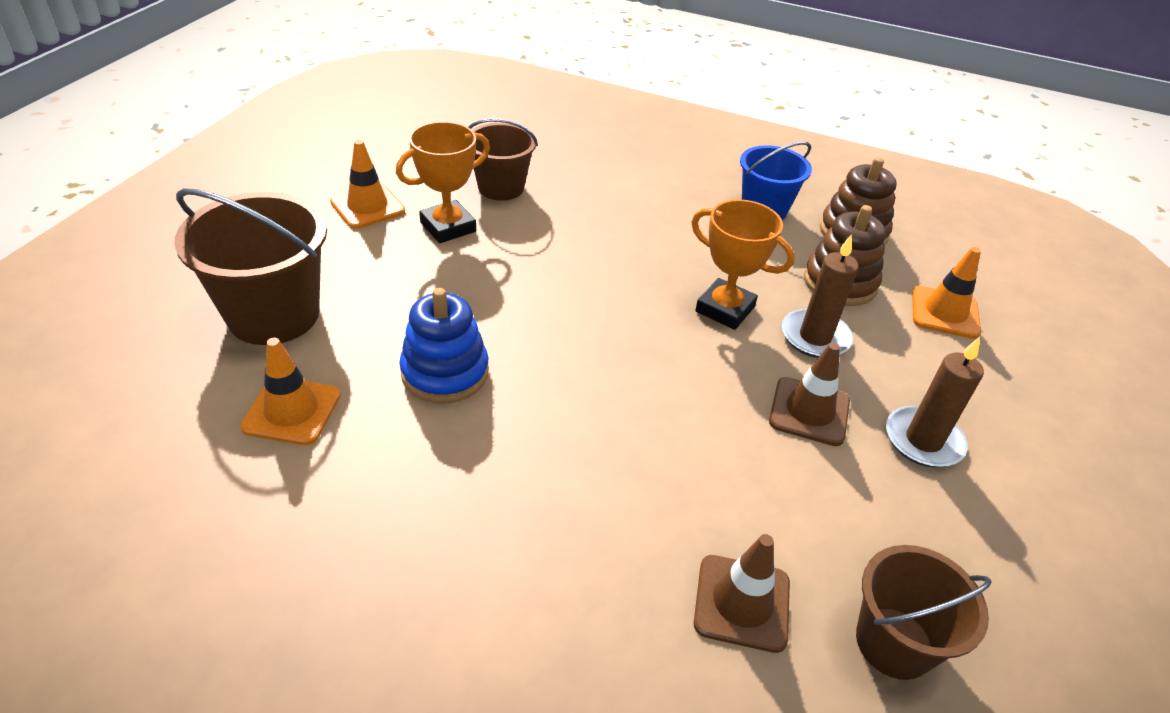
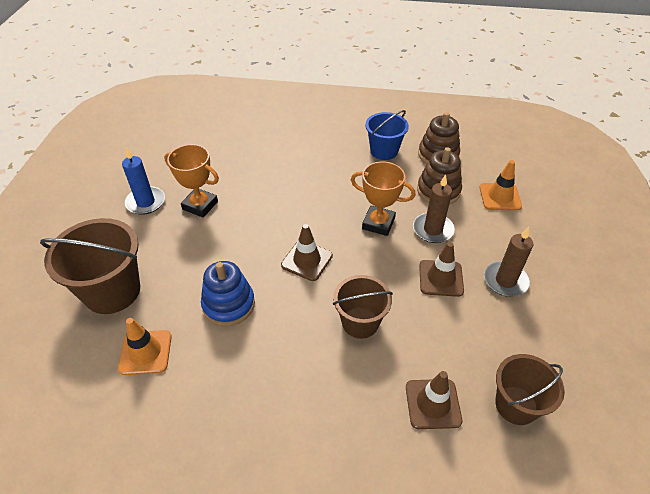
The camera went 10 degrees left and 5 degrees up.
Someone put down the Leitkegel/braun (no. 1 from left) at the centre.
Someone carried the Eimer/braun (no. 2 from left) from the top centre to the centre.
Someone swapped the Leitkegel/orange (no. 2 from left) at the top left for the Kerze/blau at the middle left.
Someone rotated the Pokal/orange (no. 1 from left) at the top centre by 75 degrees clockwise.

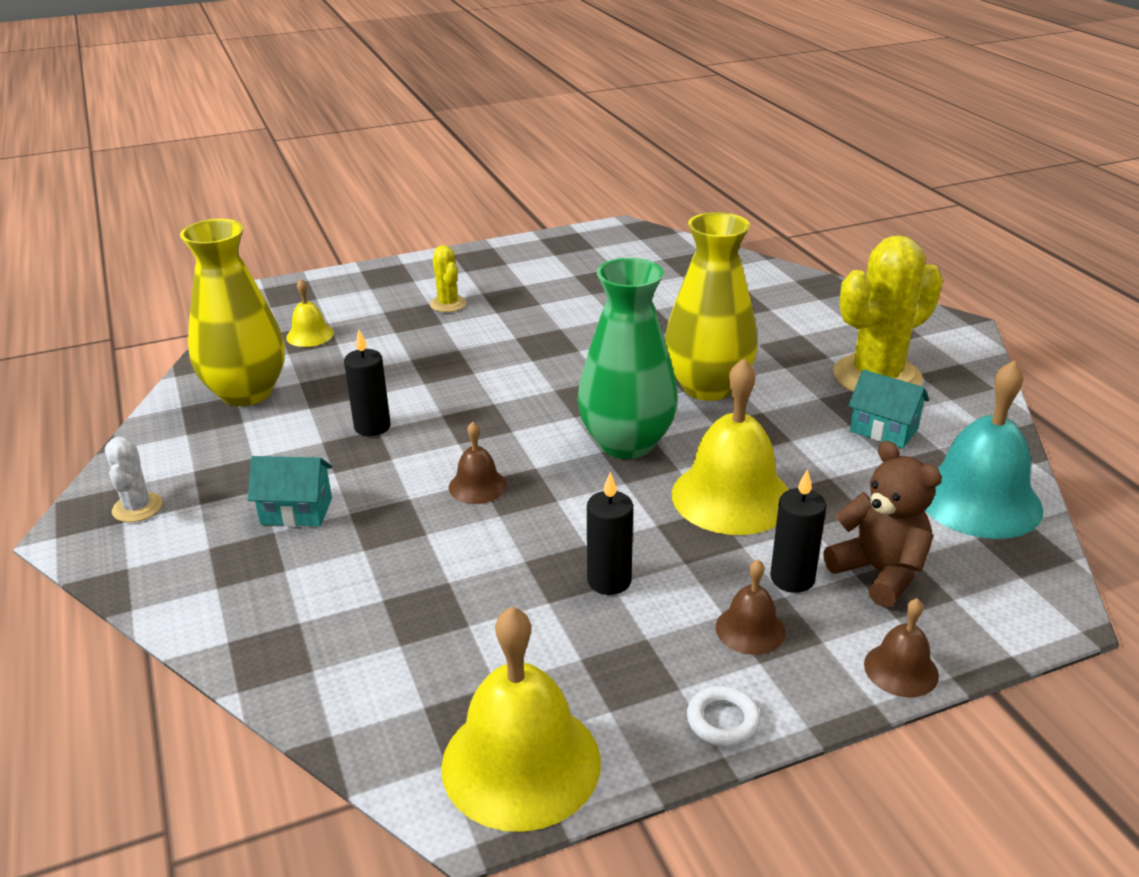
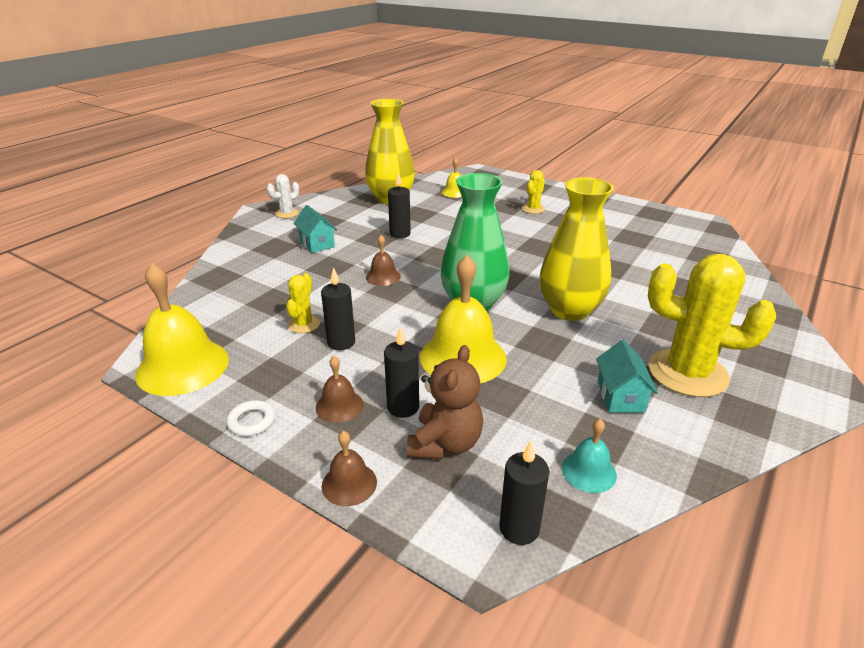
The camera went 55 degrees right and 0 degrees up.
Someone put down the Kaktus/gelb (no. 1 from left) at the centre.
Someone put down the Kerze/schwarz (no. 4 from left) at the bottom centre.
Someone scaled the Glocke/türkis at the middle right by 0.49.

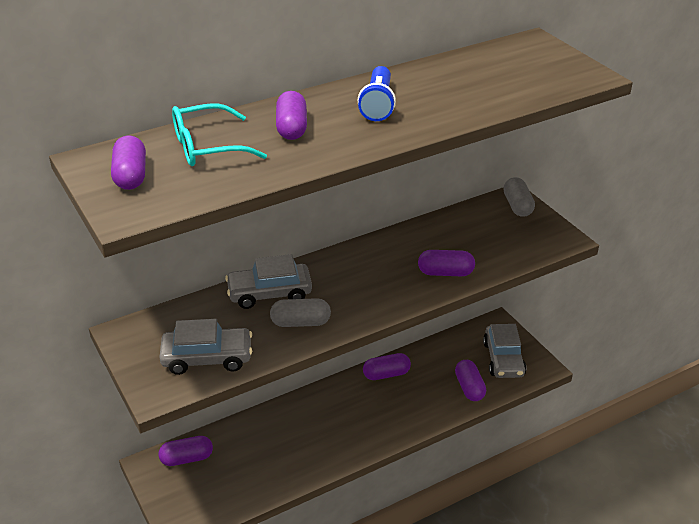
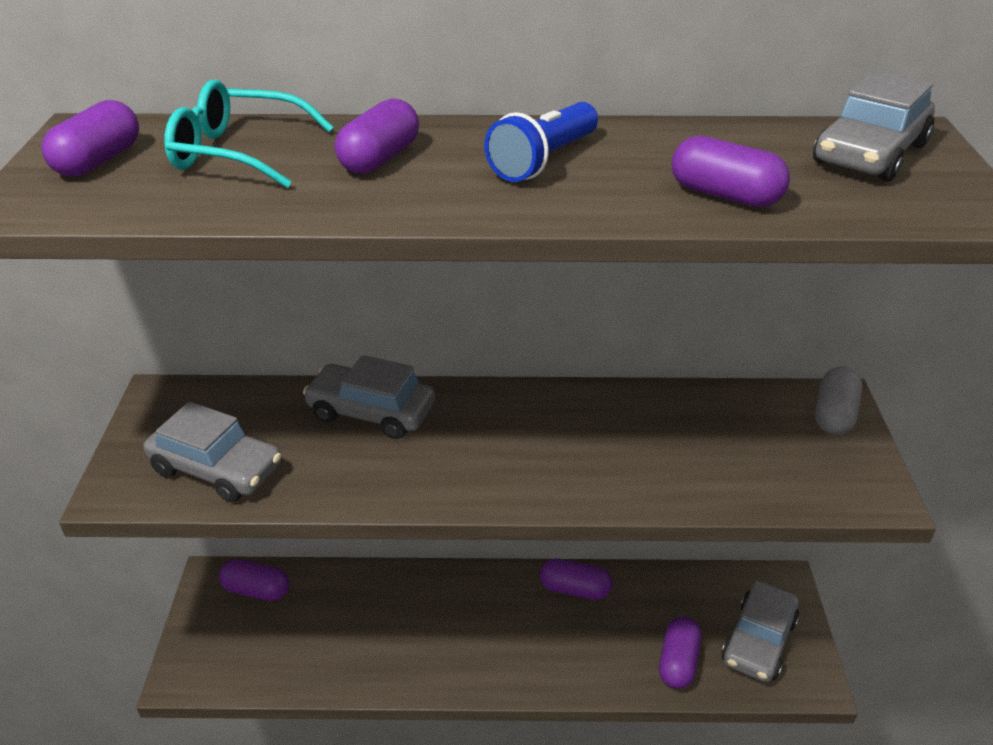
The camera went 30 degrees right and 0 degrees up.
Someone took away the Kapsel/grau (no. 1 from left) at the centre.
Someone put down the Auto/grau (no. 4 from left) at the top right.
Someone carried the Kapsel/lila (no. 5 from left in the first image) from the centre to the top right.

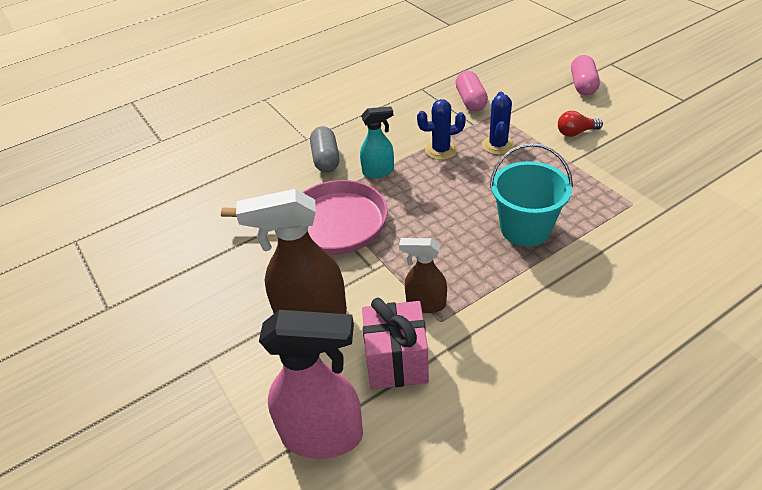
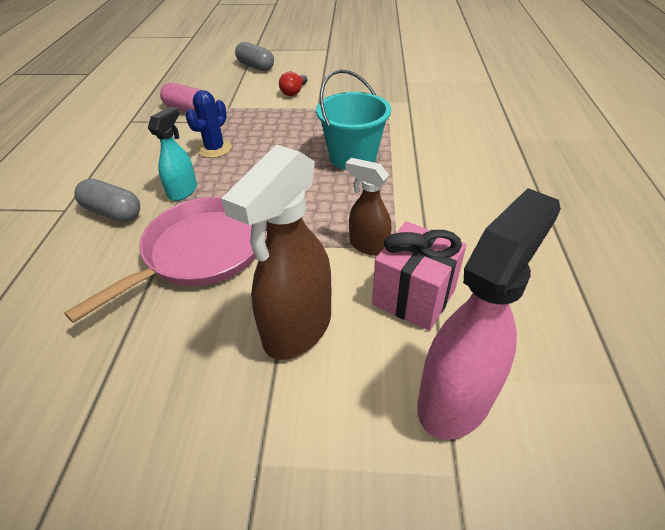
The camera went 55 degrees left and 0 degrees up.
Someone took away the Kaktus/blau (no. 2 from left) at the top centre.
Someone repainted the Kapsel/rosa (no. 2 from left) at the top right, which became the Kapsel/grau (no. 2 from left) at the top centre.
Someone rotated the Sprühflasche/braun (no. 2 from left) at the centre by 75 degrees clockwise.

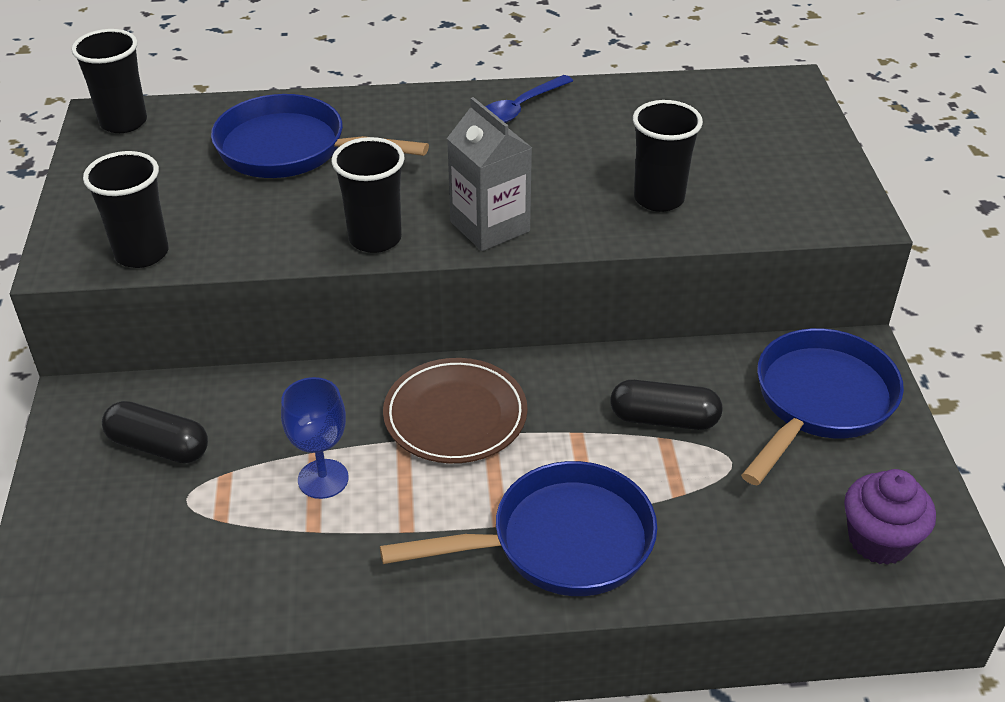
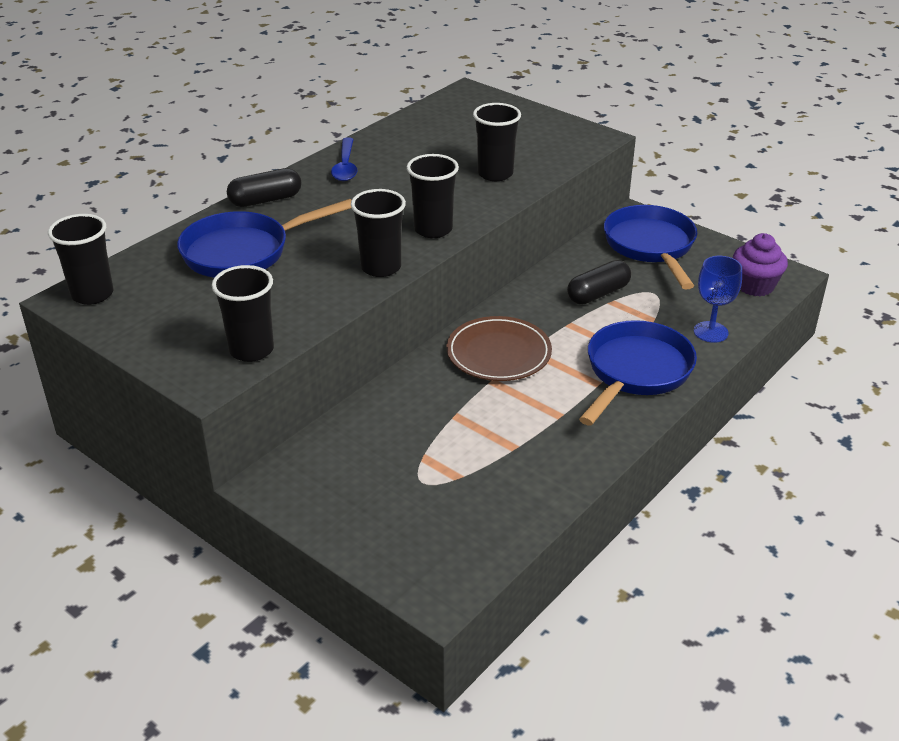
The camera went 45 degrees left and 5 degrees down.
Someone carried the Kapsel/schwarz (no. 1 from left) from the middle left to the top left.
Someone carried the Kelch/blau from the middle left to the middle right.
Someone swapped the Getränkekarton/grau at the top centre for the Becher/schwarz (no. 4 from left) at the top centre.

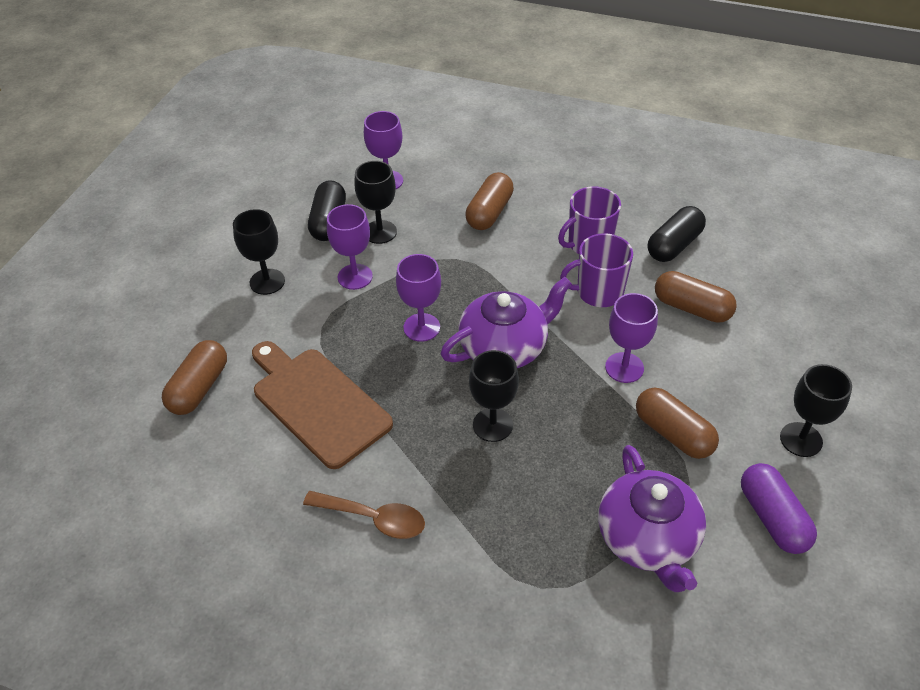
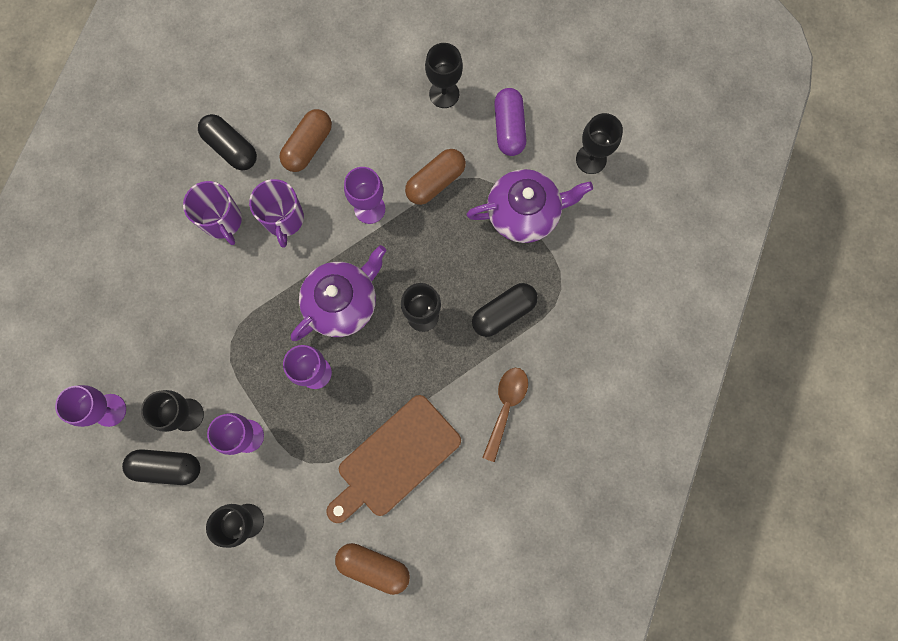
The camera went 90 degrees left and 30 degrees up.
Someone took away the Kapsel/braun (no. 2 from left) at the top centre.
Someone put down the Kapsel/schwarz (no. 3 from left) at the centre.
Someone put down the Kelch/schwarz (no. 5 from left) at the top right.
Someone rotated the Teekanne/lila (no. 1 from left) at the centre by 75 degrees clockwise.
Someone rotated the Kapsel/lila at the bottom right by 75 degrees counterclockwise.

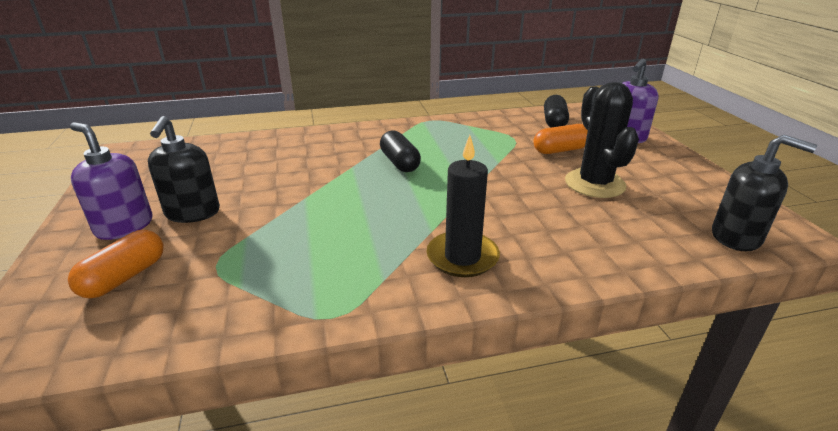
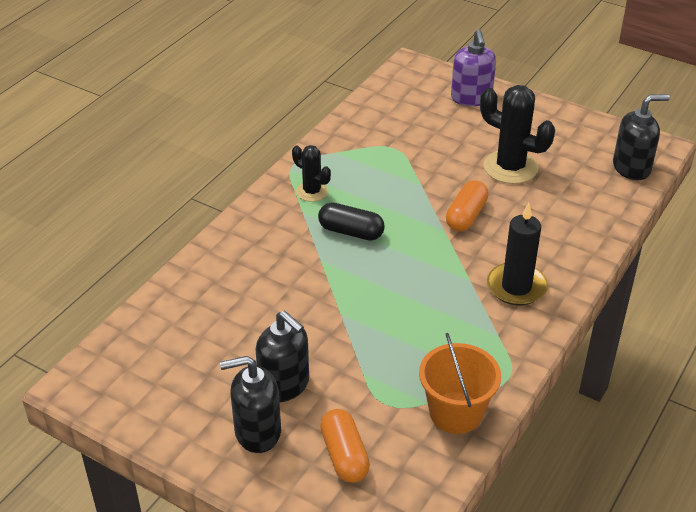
The camera went 45 degrees left and 10 degrees up.
Someone took away the Kapsel/schwarz (no. 2 from left) at the top centre.
Someone put down the Kaktus/schwarz (no. 1 from left) at the centre.
Someone put down the Eimer/orange at the bottom centre.
Someone carried the Kapsel/orange (no. 2 from left) from the top right to the middle right.
Someone repainted the Seifenspender/lila (no. 1 from left) at the middle left, which became the Seifenspender/schwarz (no. 1 from left) at the bottom centre.

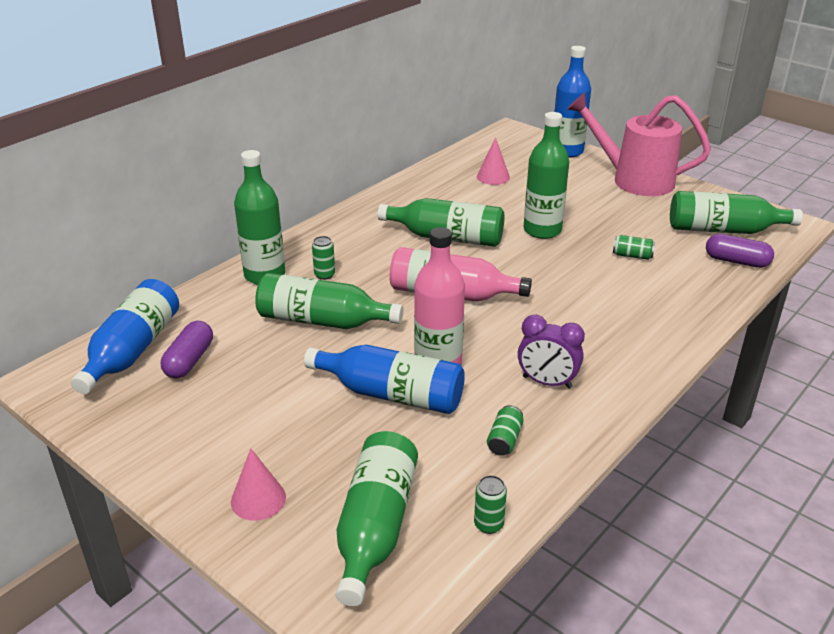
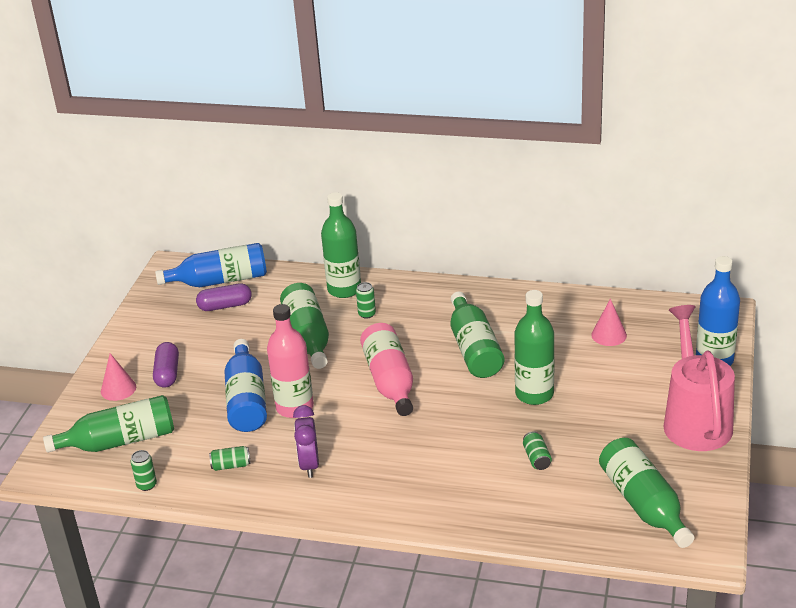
The camera went 65 degrees right and 0 degrees up.
Someone carried the Kapsel/lila (no. 2 from left in the first image) from the middle right to the middle left.

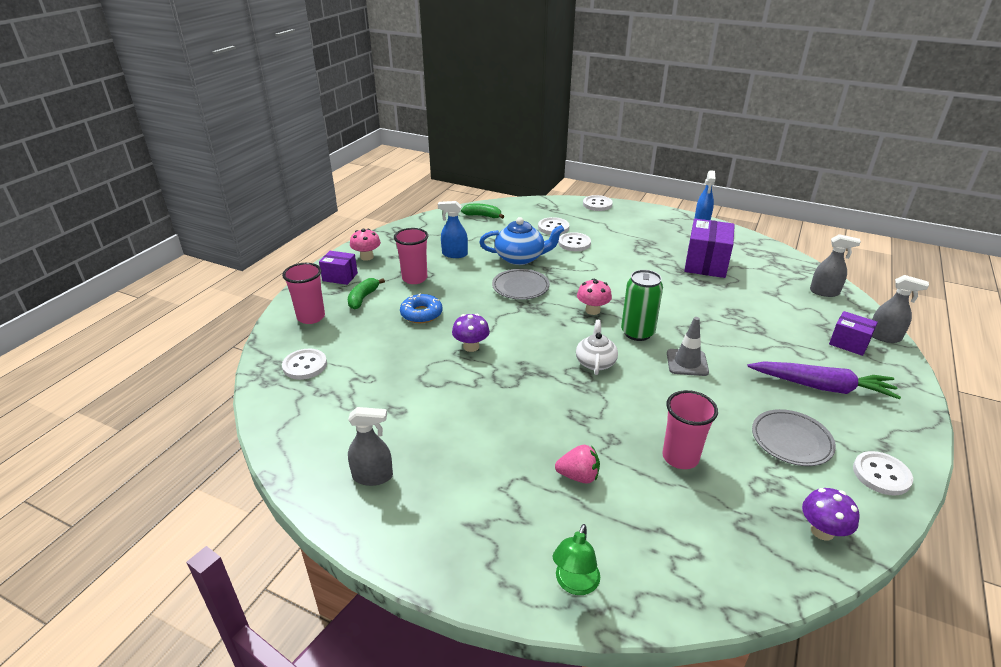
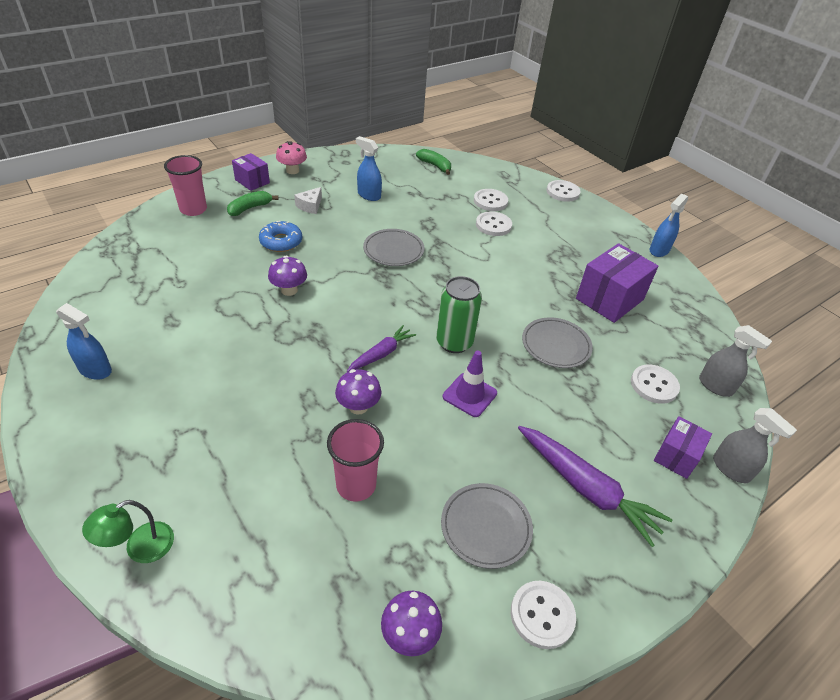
The camera went 25 degrees right and 10 degrees up.
Someone took away the Teekanne/blau at the centre.
Someone took away the Erdbeere/rosa at the bottom centre.
Someone took away the Pilz/rosa (no. 2 from left) at the centre.
Someone put down the Pilz/lila (no. 2 from left) at the centre.
Someone put down the Teller/grau (no. 3 from left) at the centre.
Someone carried the Knopf/weiß (no. 1 from left in the first image) from the middle left to the middle right.
Someone swapped the Becher/rosa (no. 2 from left) at the centre for the Käse/weiß at the top centre.
Someone swapped the Teekanne/weiß at the centre for the Karotte/lila (no. 1 from left) at the centre.
Someone repainted the Sprühflasche/grau (no. 1 from left) at the bottom centre, which became the Sprühflasche/blau (no. 1 from left) at the middle left.
Someone repainted the Leitkegel/grau at the middle right, which became the Leitkegel/lila at the centre.
Someone rotated the Schachtel/lila (no. 3 from left) at the middle right by 60 degrees clockwise.

